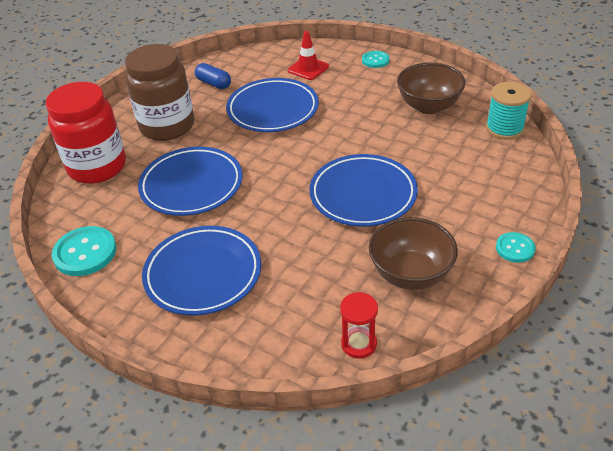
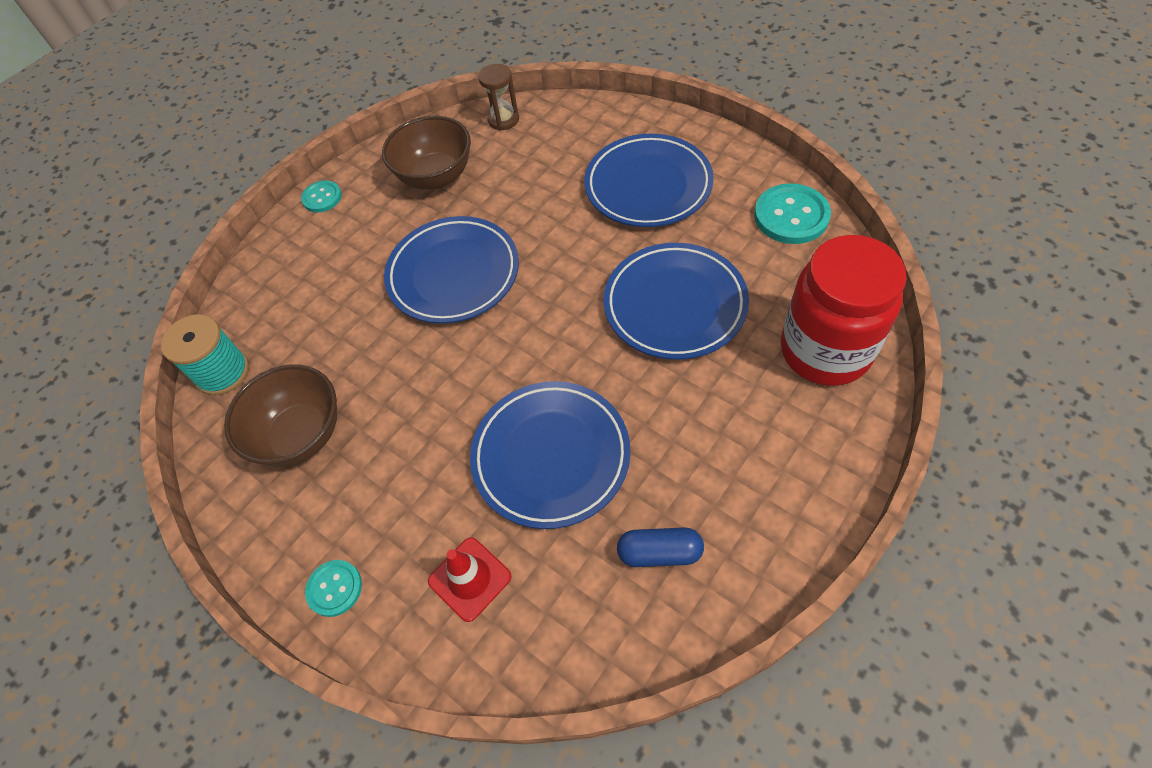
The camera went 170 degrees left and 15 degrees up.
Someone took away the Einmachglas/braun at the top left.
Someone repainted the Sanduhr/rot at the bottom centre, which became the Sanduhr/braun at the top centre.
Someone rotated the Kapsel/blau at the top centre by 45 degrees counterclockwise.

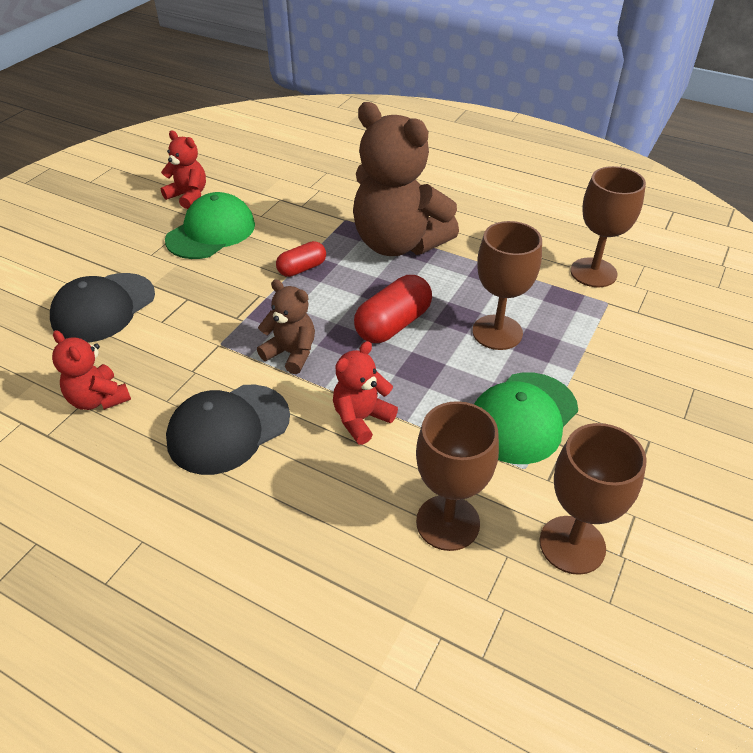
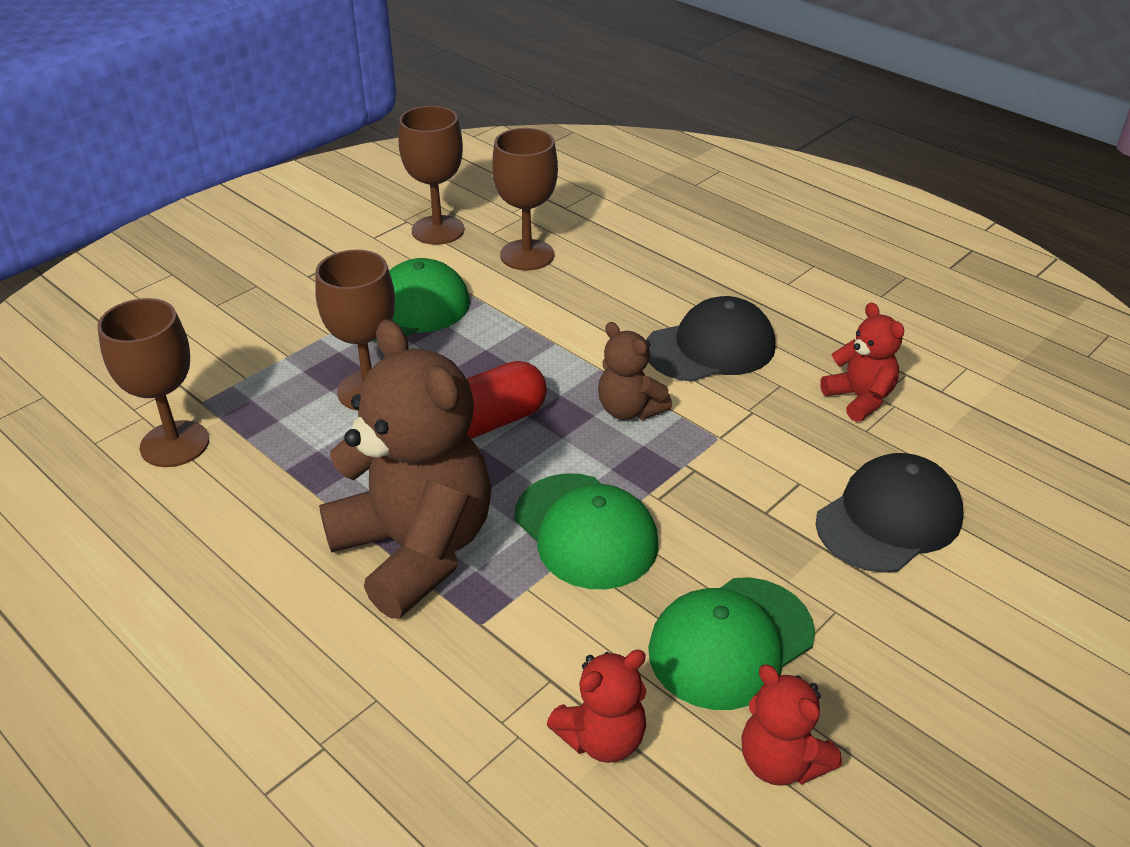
The camera went 165 degrees left and 5 degrees down.
Someone carried the Teddybär/rot (no. 3 from left in the first image) from the centre to the bottom centre.
Someone swapped the Kapsel/rot (no. 1 from left) at the centre for the Kappe/grün (no. 2 from left) at the centre.

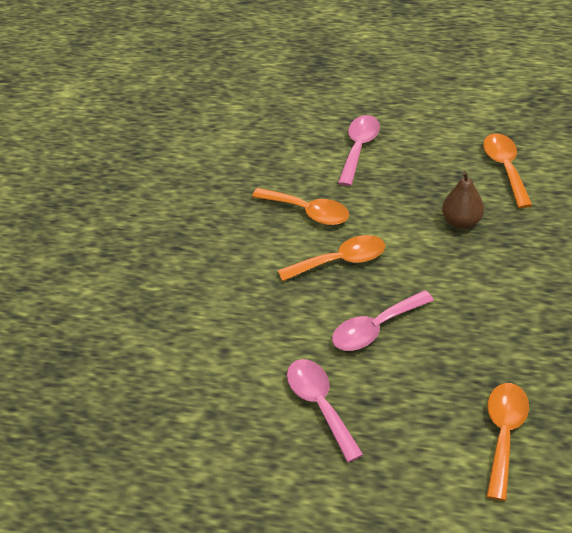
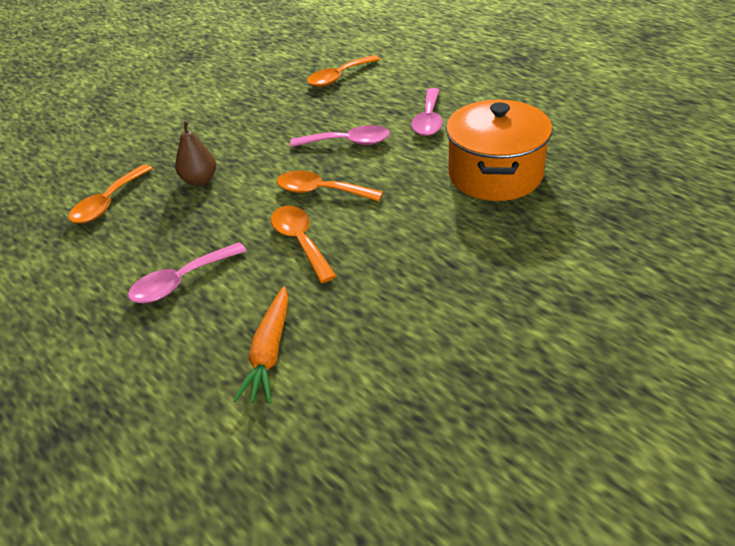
The camera went 145 degrees left and 5 degrees down.
Someone put down the Karotte/orange at the centre.
Someone put down the Kochtopf/orange at the top right.

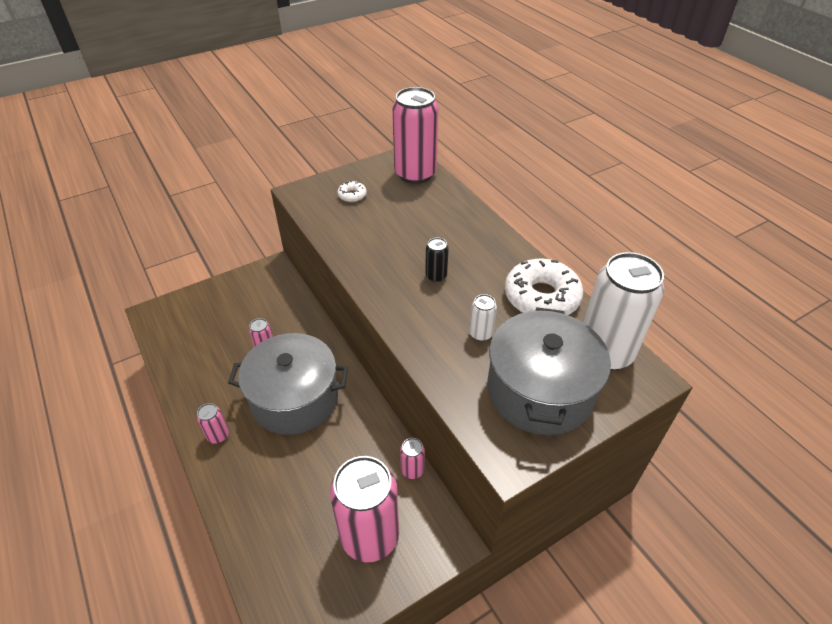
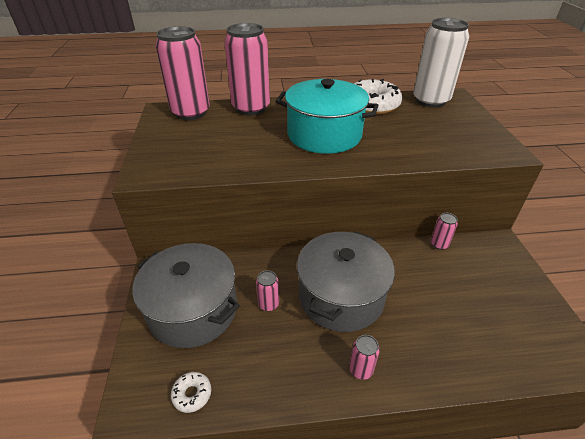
The camera went 65 degrees left and 5 degrees down.
Someone took away the Dose/weiß (no. 1 from left) at the centre.
Someone carried the Dose/rosa (no. 3 from left in the first image) from the bottom centre to the top centre.
Someone carried the Donut/weiß (no. 1 from left) from the top centre to the bottom left.
Someone carried the Kochtopf/grau (no. 2 from left in the first image) from the centre to the bottom left.
Someone swapped the Dose/schwarz at the centre for the Kochtopf/türkis at the top centre.

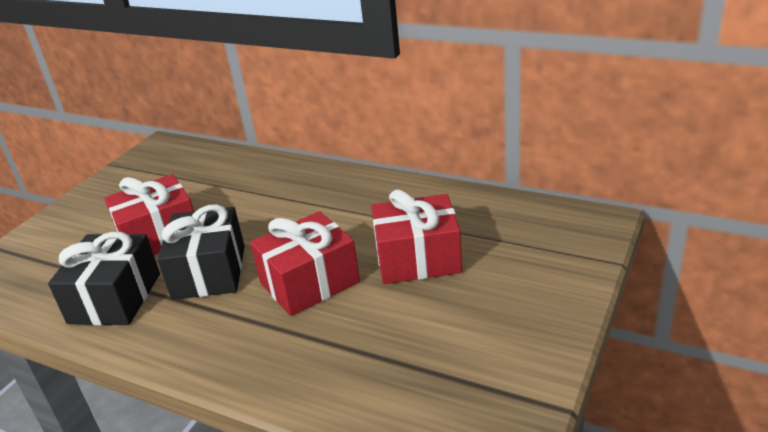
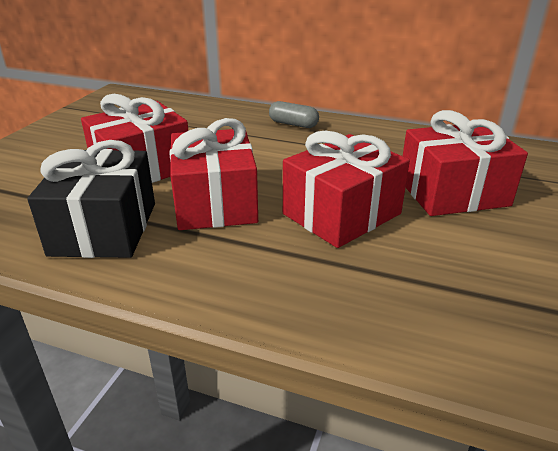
The camera went 10 degrees left and 0 degrees up.
Someone put down the Kapsel/grau at the top centre.
Someone repainted the Geschenk/schwarz (no. 2 from left) at the middle left, which became the Geschenk/rot (no. 2 from left) at the centre.

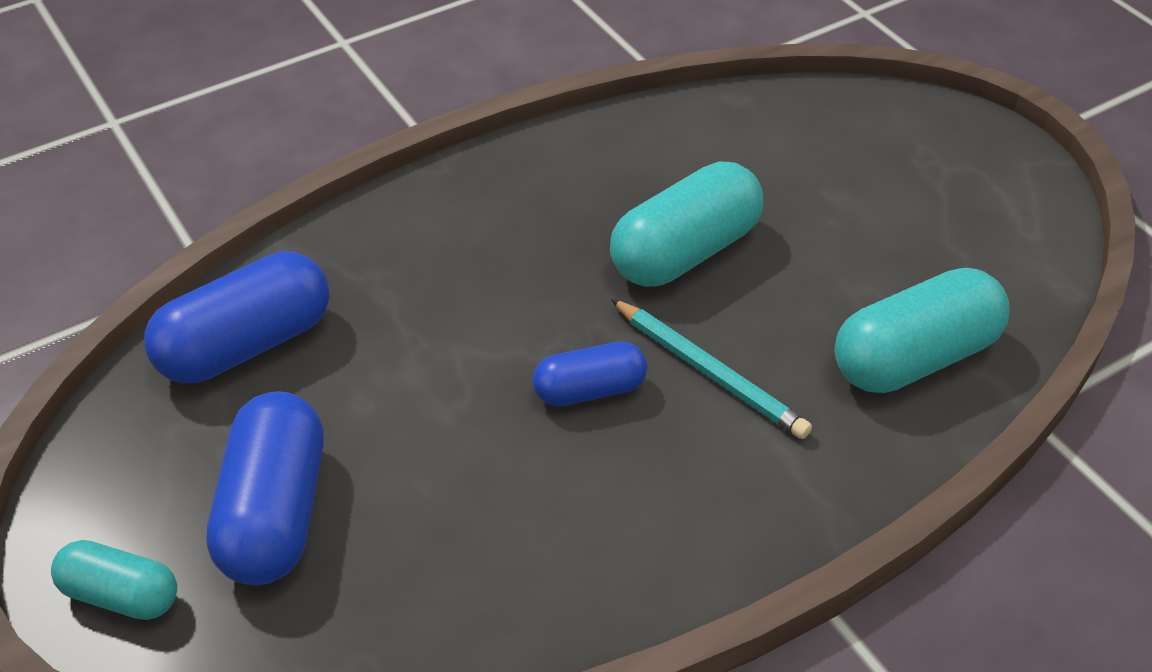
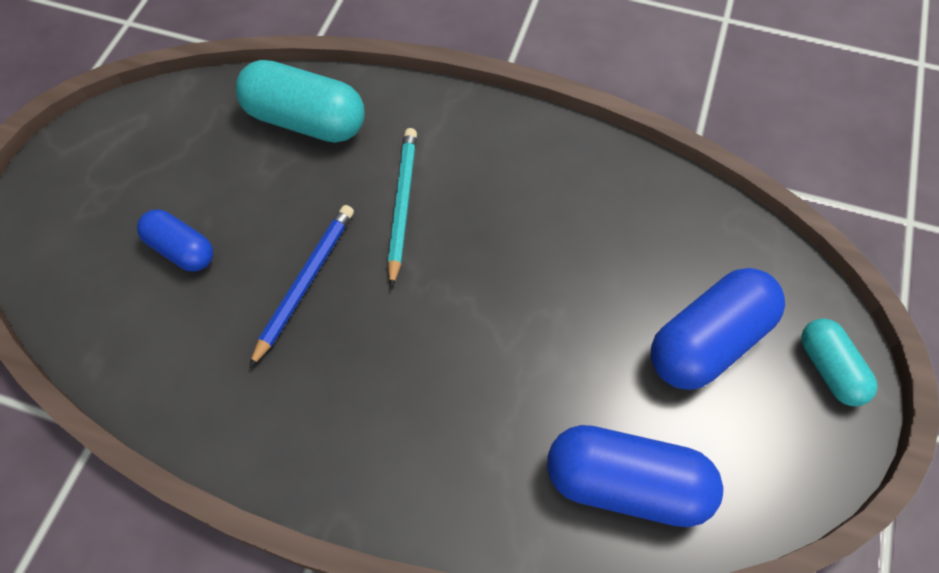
The camera went 130 degrees left and 15 degrees up.
Someone carried the Kapsel/blau (no. 3 from left in the first image) from the centre to the middle left.
Someone swapped the Kapsel/türkis (no. 2 from left) at the centre for the Bleistift/blau at the middle left.

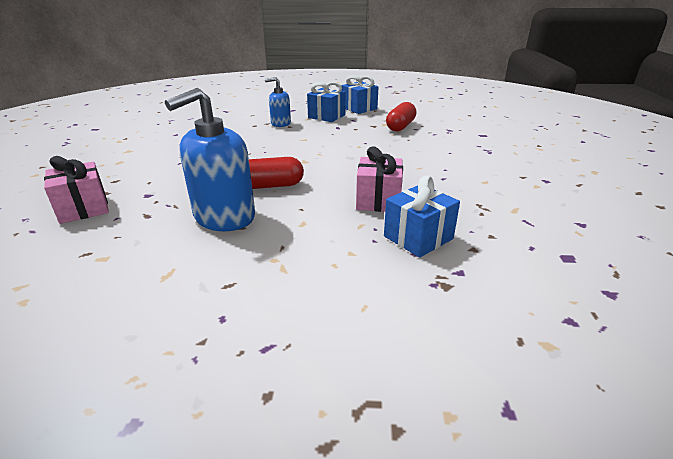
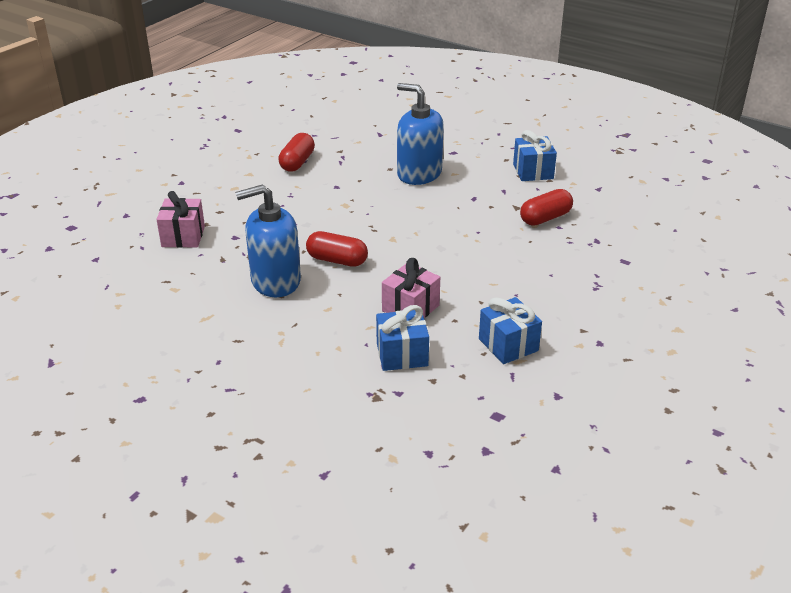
The camera went 30 degrees right and 5 degrees up.
Someone put down the Kapsel/rot (no. 1 from left) at the top centre.
Someone carried the Geschenk/blau (no. 1 from left in the first image) from the top centre to the centre.
Someone scaled the Seifenspender/blau (no. 2 from left) at the top centre by 1.77.

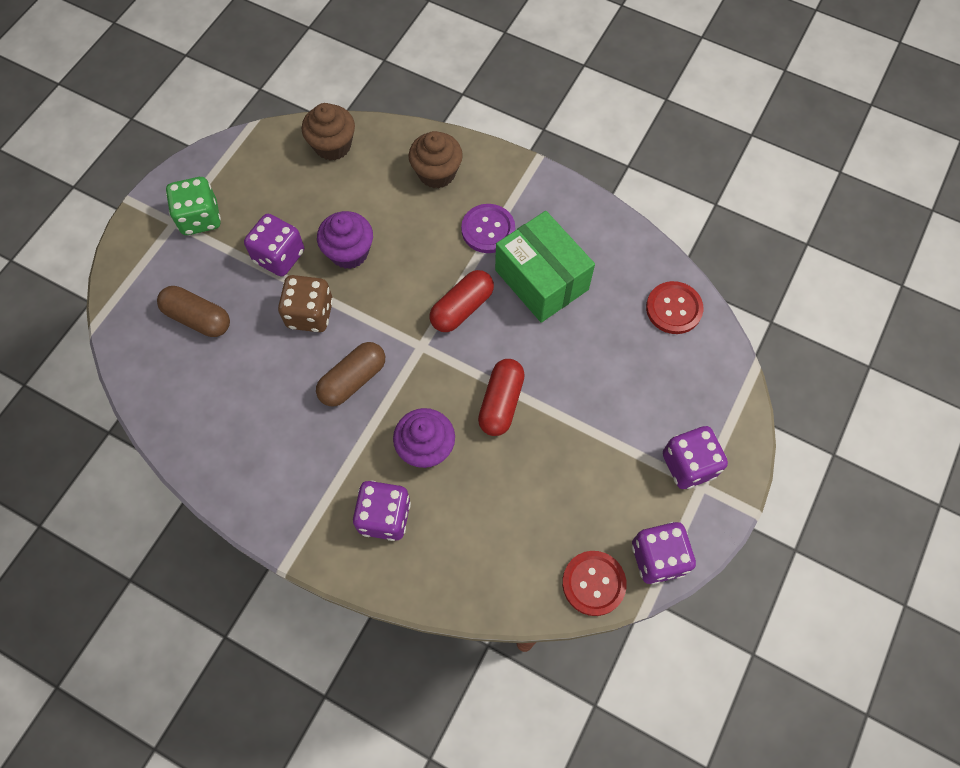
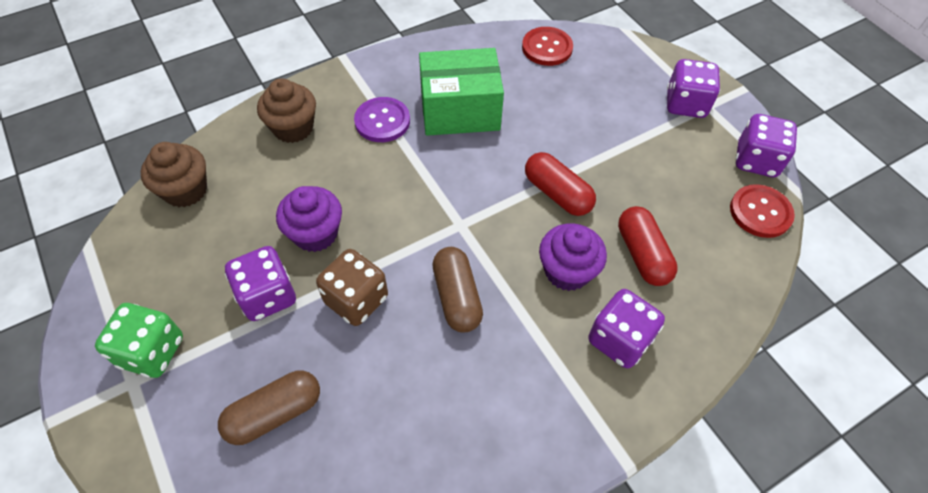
The camera went 60 degrees left and 10 degrees down.
Someone carried the Kapsel/rot (no. 1 from left in the first image) from the centre to the middle right.

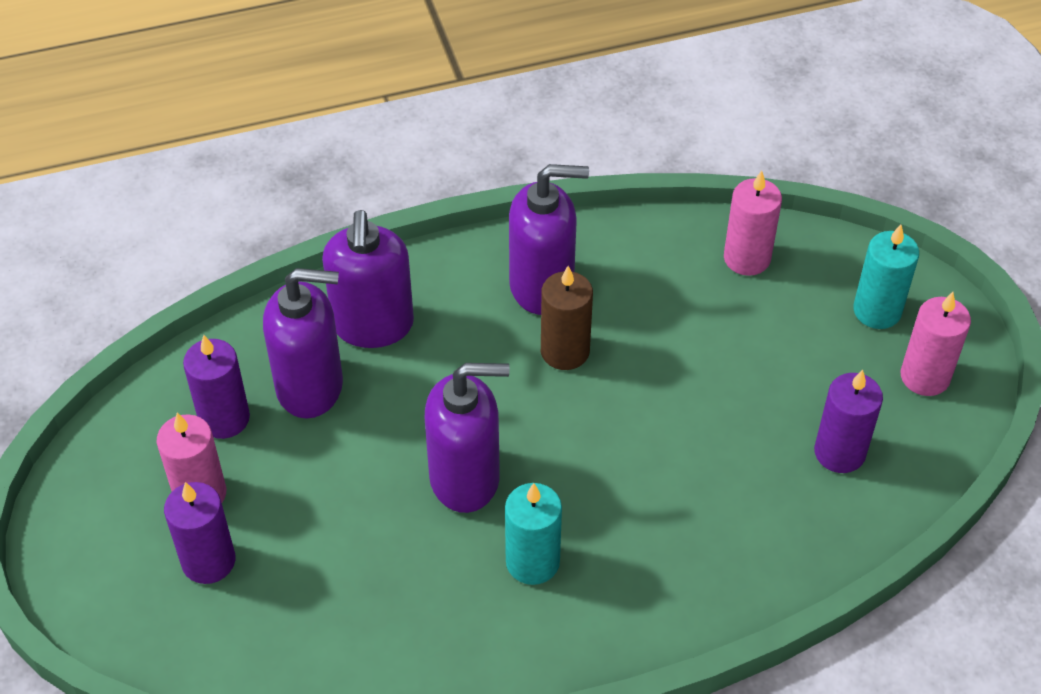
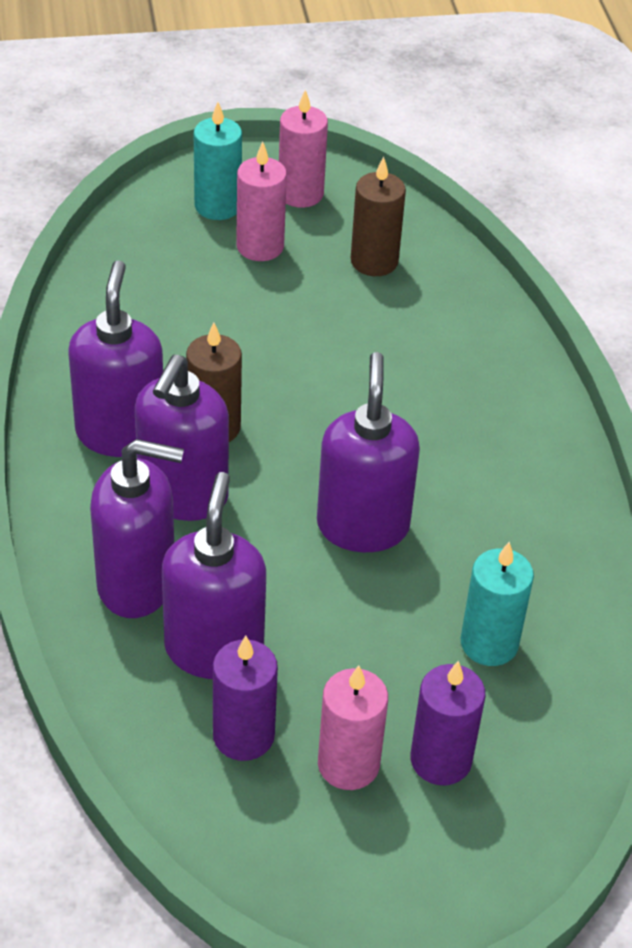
The camera went 85 degrees left and 5 degrees down.
Someone put down the Seifenspender/lila (no. 3 from left) at the middle left.
Someone carried the Kerze/türkis (no. 1 from left in the first image) from the bottom centre to the middle right.
Someone carried the Kerze/rosa (no. 2 from left in the first image) from the top right to the top centre.
Someone repainted the Kerze/lila (no. 3 from left) at the middle right, which became the Kerze/braun (no. 2 from left) at the top centre.

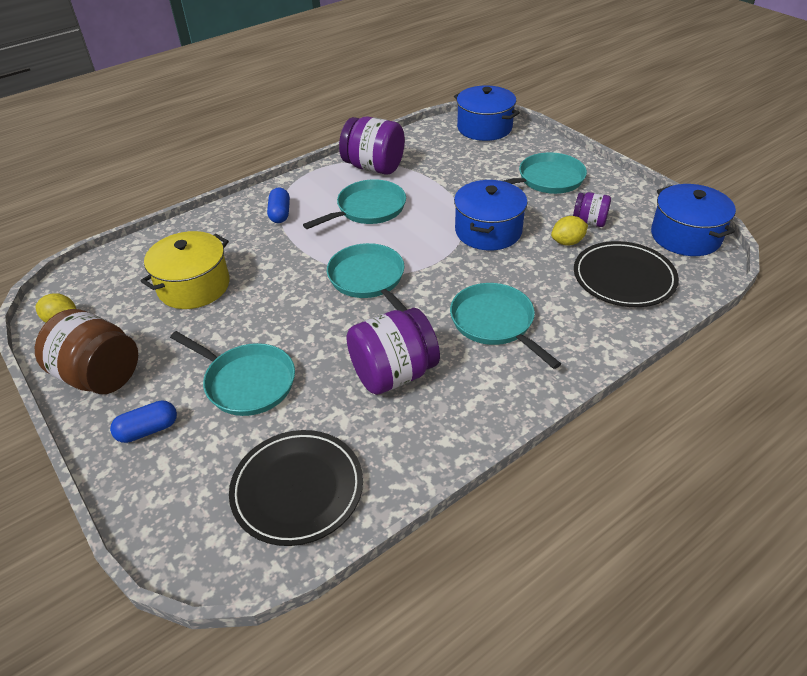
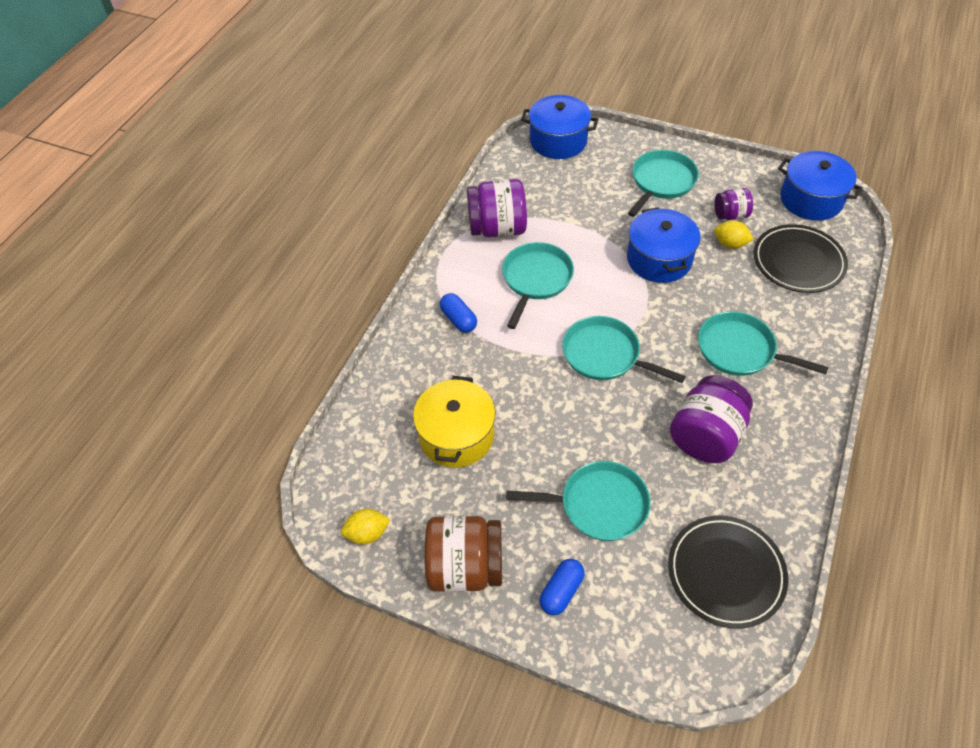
The camera went 30 degrees left and 10 degrees up.
Someone rotated the Zitrone/gelb (no. 2 from left) at the middle right by 75 degrees clockwise.

